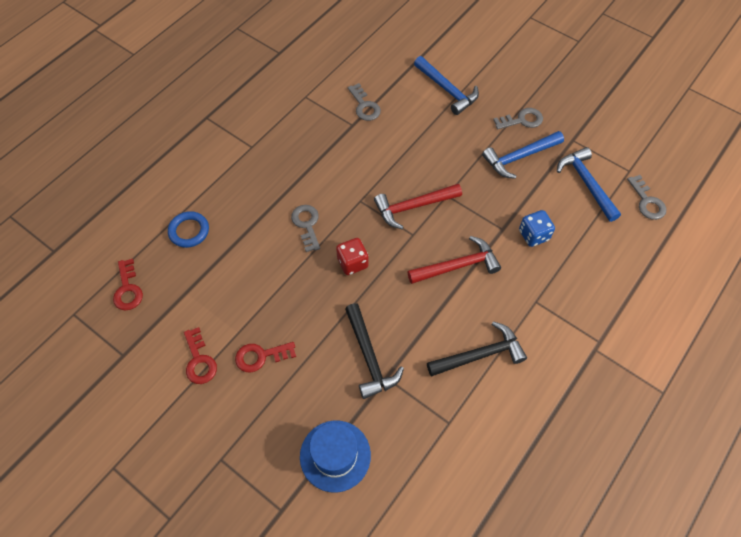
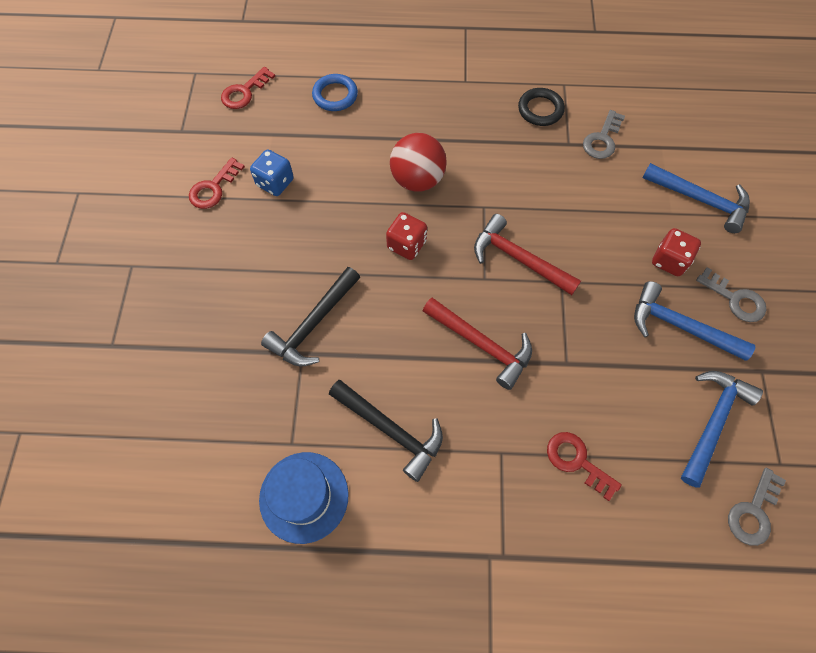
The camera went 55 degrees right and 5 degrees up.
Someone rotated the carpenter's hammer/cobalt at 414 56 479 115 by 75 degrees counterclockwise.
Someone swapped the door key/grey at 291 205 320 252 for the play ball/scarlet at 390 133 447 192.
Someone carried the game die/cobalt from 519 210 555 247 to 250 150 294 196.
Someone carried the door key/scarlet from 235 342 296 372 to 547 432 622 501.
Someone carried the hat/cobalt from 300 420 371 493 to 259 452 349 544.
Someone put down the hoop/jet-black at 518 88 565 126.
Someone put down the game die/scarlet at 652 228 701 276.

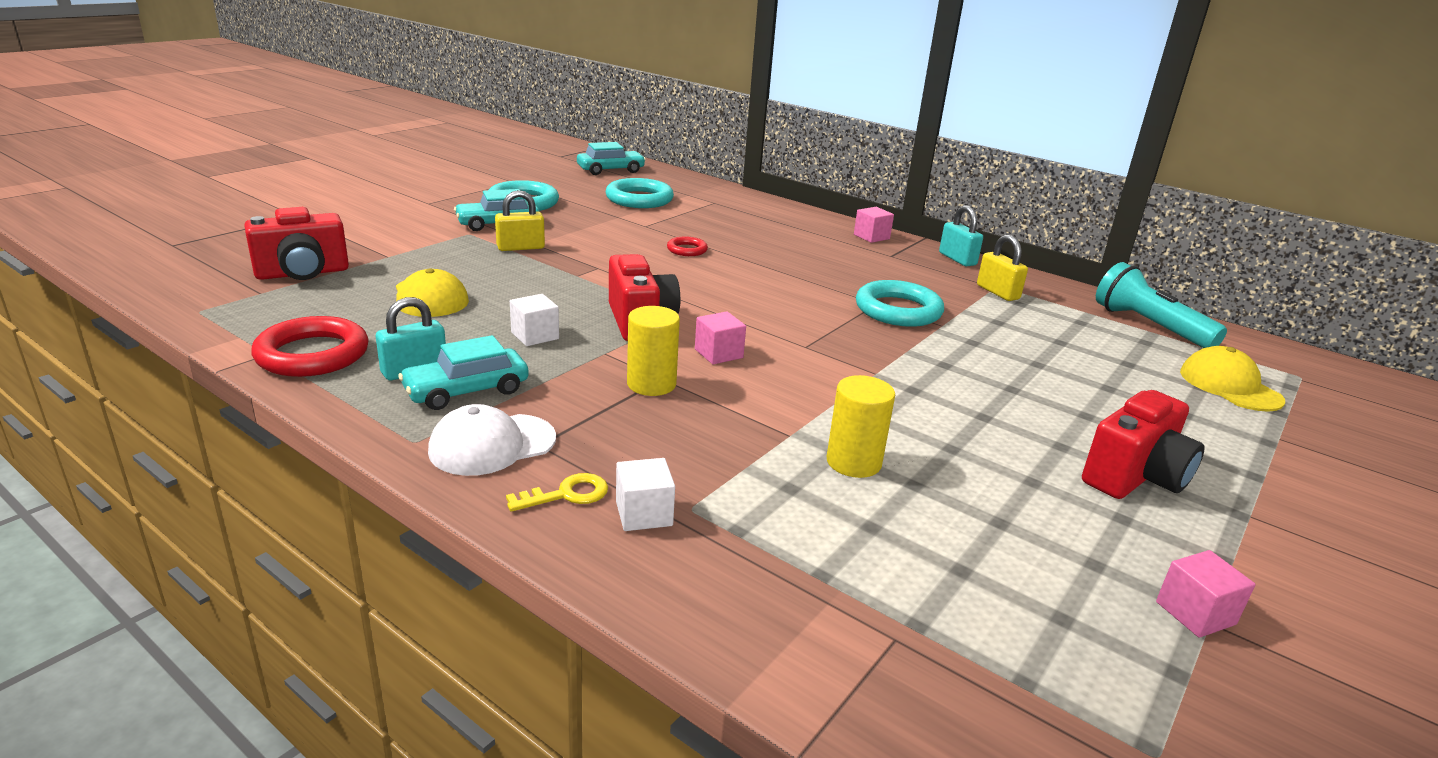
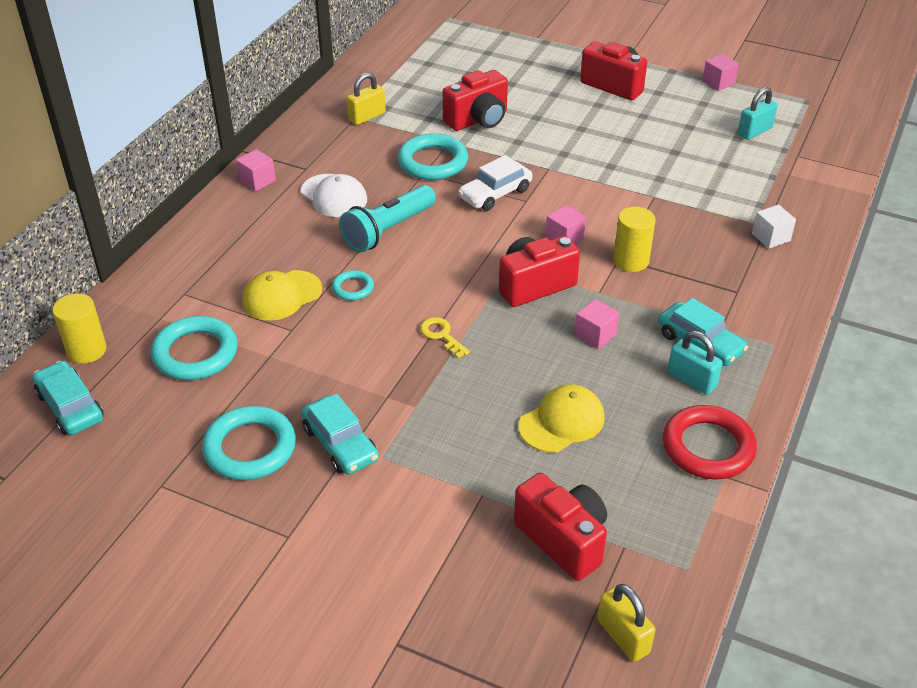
The camera went 100 degrees left and 15 degrees up.
Someone carried the lock/yellow from 495 190 545 251 to 597 584 656 662.
Someone carried the lock/turquoise from 939 205 983 266 to 738 87 778 140.
Someone repainted the hoop/scarlet at 667 236 708 256, which became the hoop/turquoise at 332 270 374 301.
Someone carried the pocket torch/turquoise from 1096 262 1227 348 to 339 185 436 252.
Someone repainted the cube/snow-white at 510 294 559 346, which became the cube/rosy at 575 299 619 349.
Someone carried the baseball cap/yellow from 1180 346 1285 412 to 242 270 322 321.
Someone carried the solid cylinder/yellow from 827 375 895 478 to 53 293 106 364.
Someone carried the baseball cap/snow-white from 428 404 556 476 to 301 174 367 217.
Someone carried the door key/yellow from 506 473 608 512 to 420 317 470 358.
Someone put down the camera/scarlet at 443 70 508 131.
Someone put down the toy car/snow-white at 458 155 533 211.

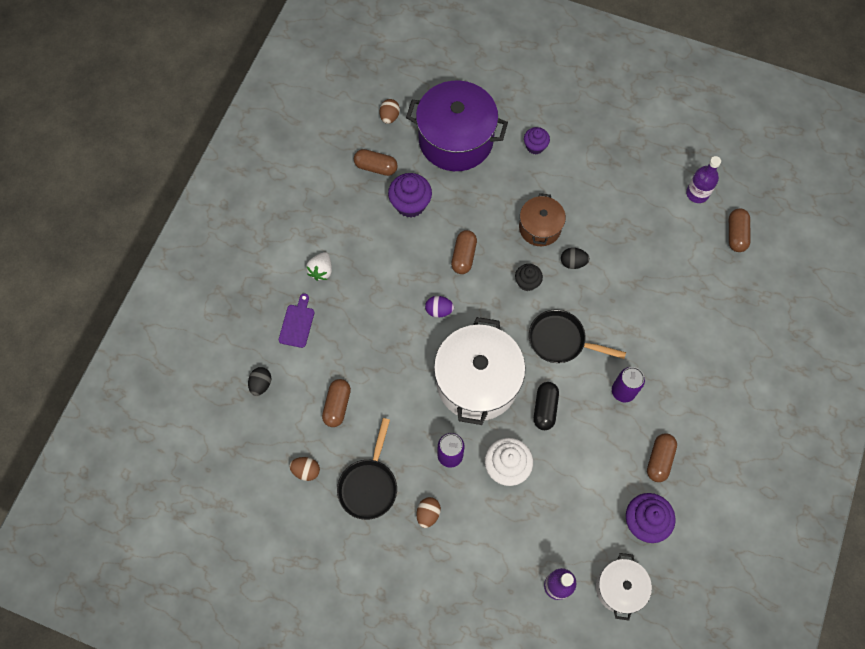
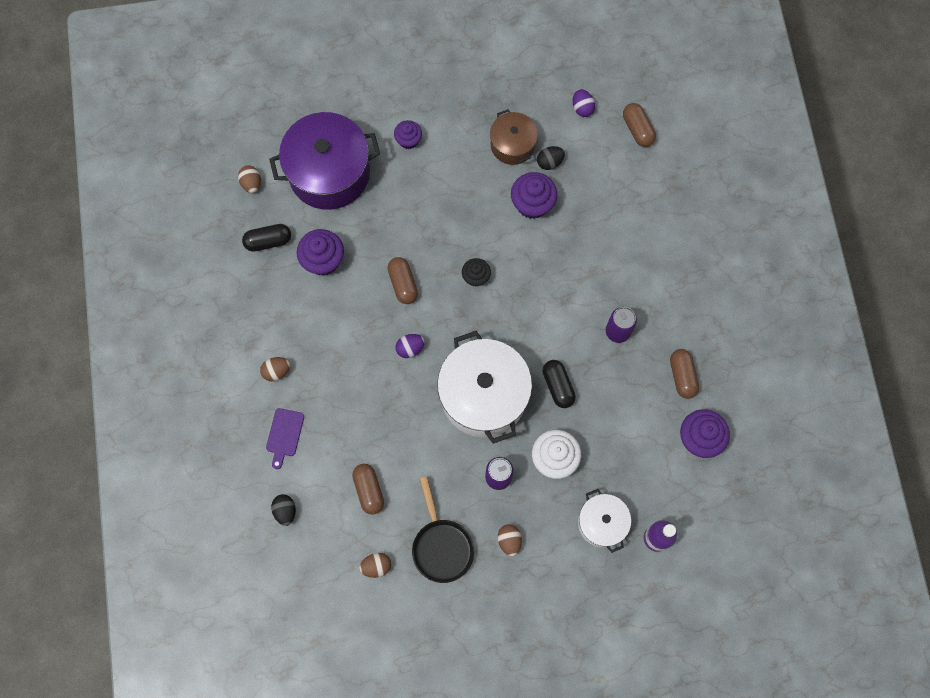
The camera went 30 degrees left and 5 degrees up.
Someone repainted the pill shape/dark brown at 354 149 398 176, which became the pill shape/jet-black at 242 224 291 252.
Someone swapped the flask/royal purple at 686 156 721 203 for the egg/royal purple at 573 89 595 117.
Someone carried the pot/dark brown from 519 193 566 246 to 490 109 538 165.
Someone carried the egg/jet-black from 561 248 590 269 to 537 146 565 170.
Someone swapped the toy strawberry/snow-white at 306 252 332 281 for the egg/dark brown at 260 357 290 381.
Someone rotated the chopping board/royal purple at 279 294 314 348 by 150 degrees counterclockwise.
Someone took away the skillet/jet-black at 529 310 626 363.
Someone carried the pot/snow-white from 596 553 652 621 to 578 489 631 553.
Someone put down the cupcake/royal purple at 511 172 557 219.

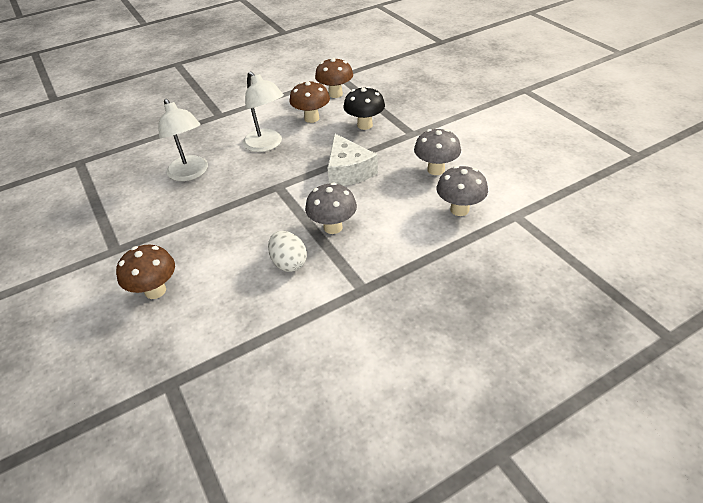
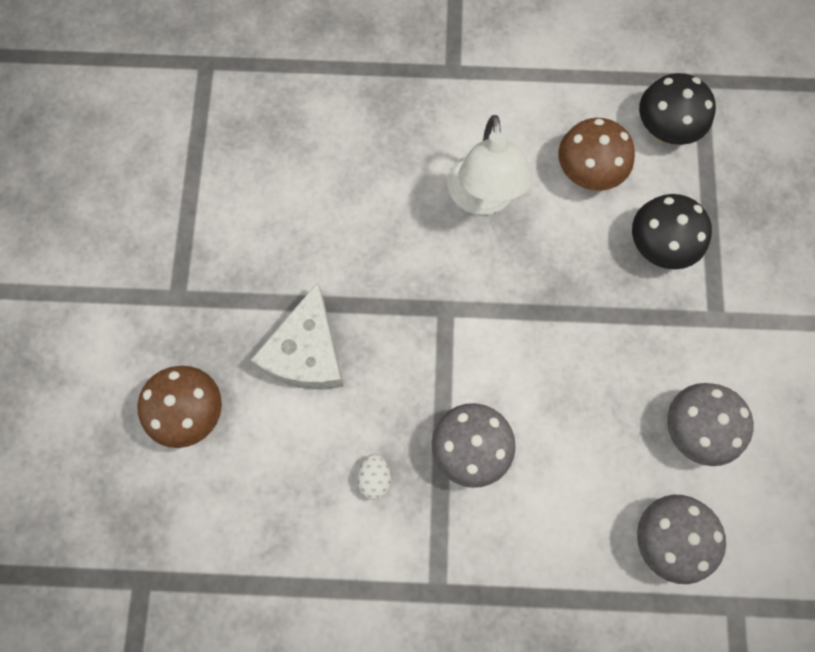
The camera went 30 degrees right and 30 degrees up.
Someone repainted the toadstool/dark brown at 315 57 353 98, which became the toadstool/jet-black at 639 73 716 145.
Someone took away the lamp/snow-white at 159 99 208 181.
Someone carried the cheese wedge/snow-white from 328 133 378 186 to 251 282 344 390.
Someone scaled the egg/snow-white at 268 231 307 272 by 0.63.

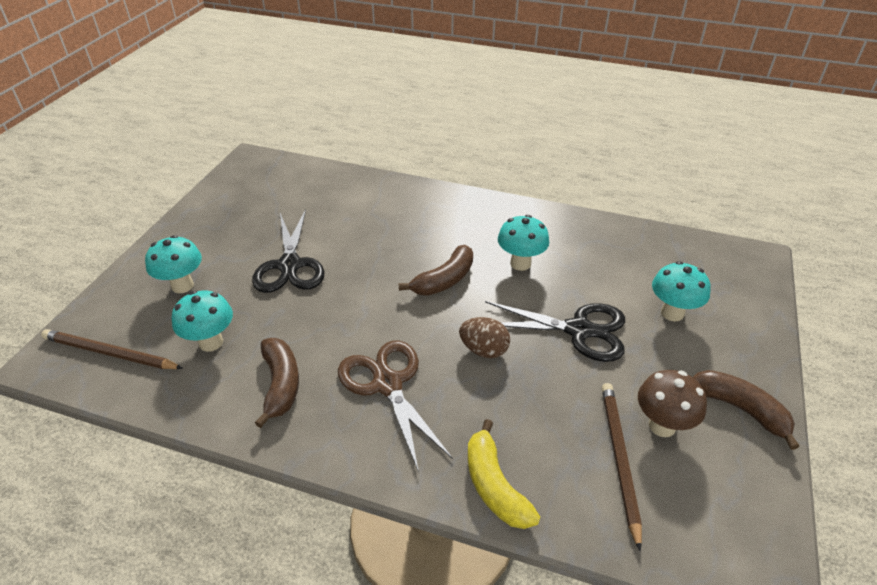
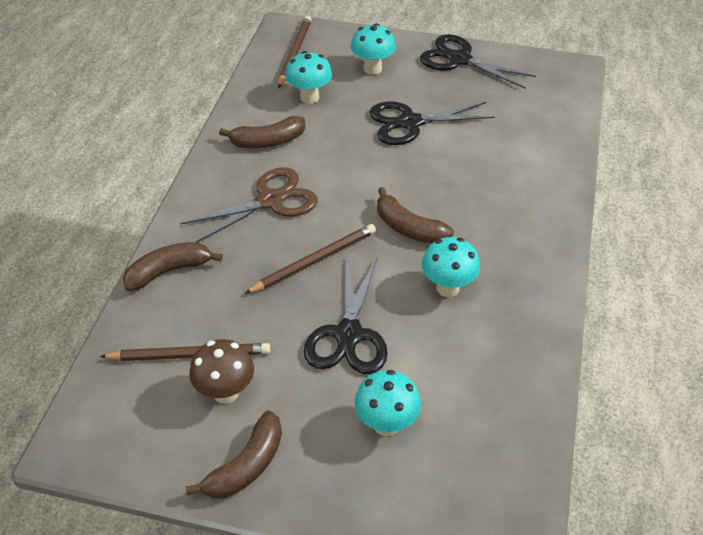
The camera went 85 degrees right and 5 degrees up.
Someone swapped the egg/dark brown at 459 317 510 358 for the lead pencil/dark brown at 244 224 376 294.
Someone repainted the toy banana/yellow at 468 419 540 529, which became the toy banana/dark brown at 123 242 223 291.
Someone put down the scissors/jet-black at 420 34 536 89.

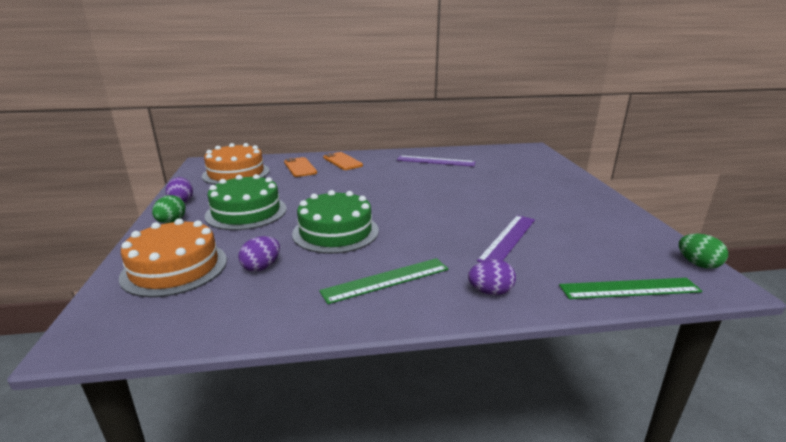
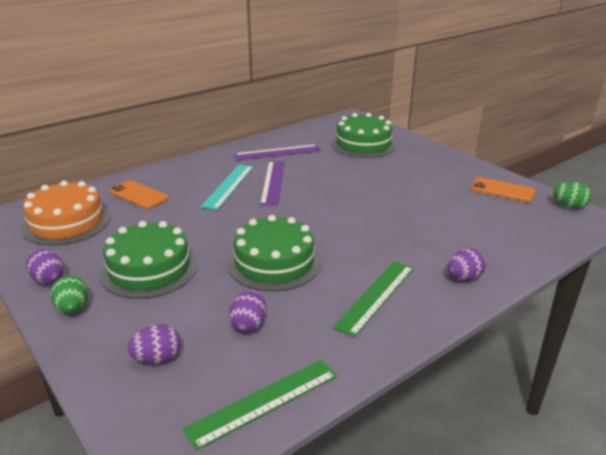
The camera went 30 degrees left and 5 degrees up.
Someone carried the smartphone/bright orange from 323 152 363 170 to 471 177 535 202.
Someone carried the ruler/royal purple from 477 215 535 262 to 260 161 285 206.
Someone swapped the gateau/bright orange at 119 219 227 297 for the egg/royal purple at 127 324 181 364.
Someone carried the ruler/green from 559 278 702 299 to 183 360 337 451.
Someone put down the gateau/green at 331 113 396 158.
Someone put down the ruler/turquoise at 201 165 253 210.

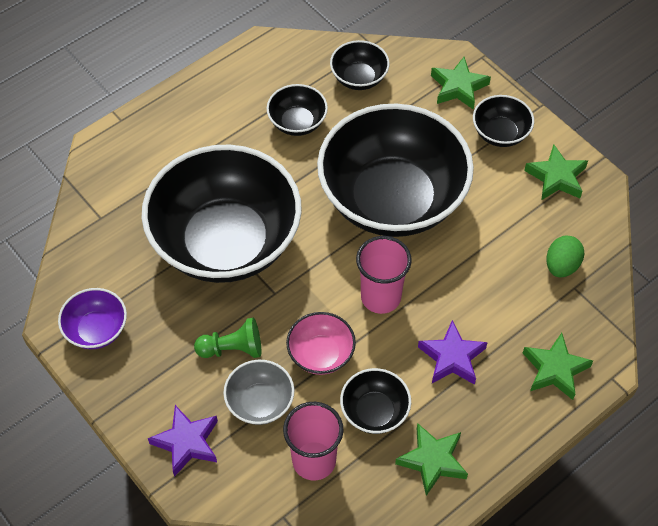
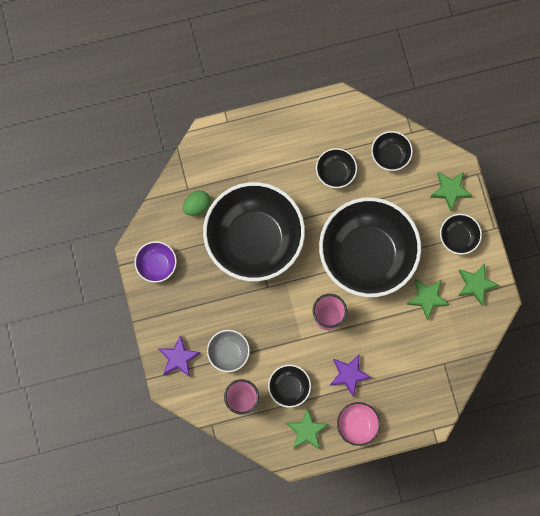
The camera went 25 degrees right and 20 degrees up.
Someone carried the egg/green from 547 236 584 277 to 183 191 211 216.
Someone carried the serving bowl/rosy from 286 312 356 375 to 337 402 380 446.
Someone took away the pawn/green at 194 318 261 358.
Someone carried the star shape/green from 523 333 593 400 to 406 279 450 320.

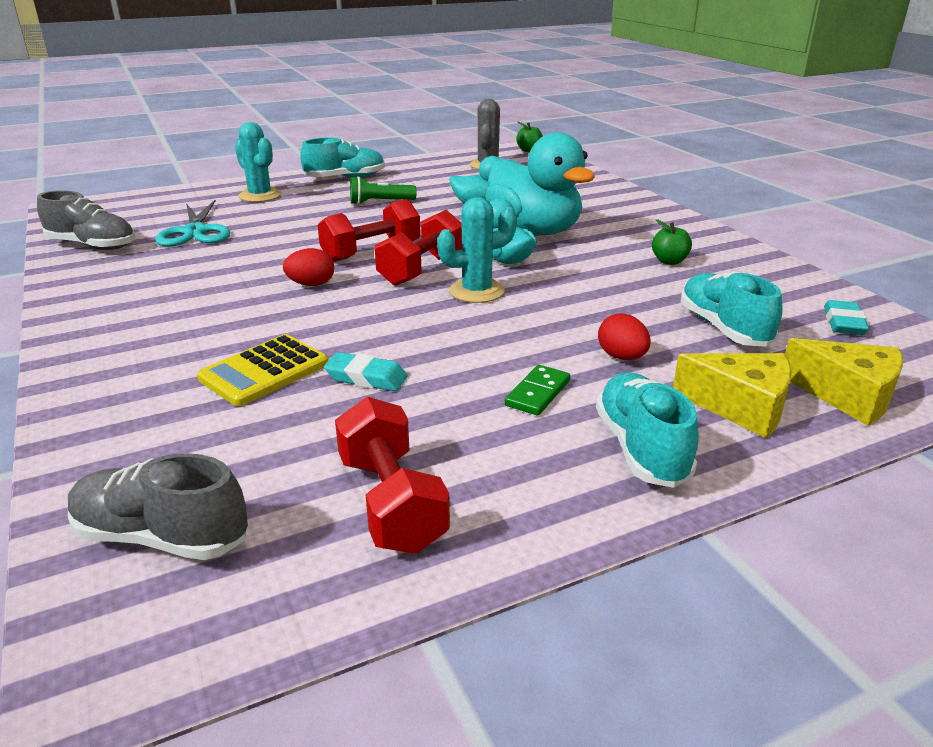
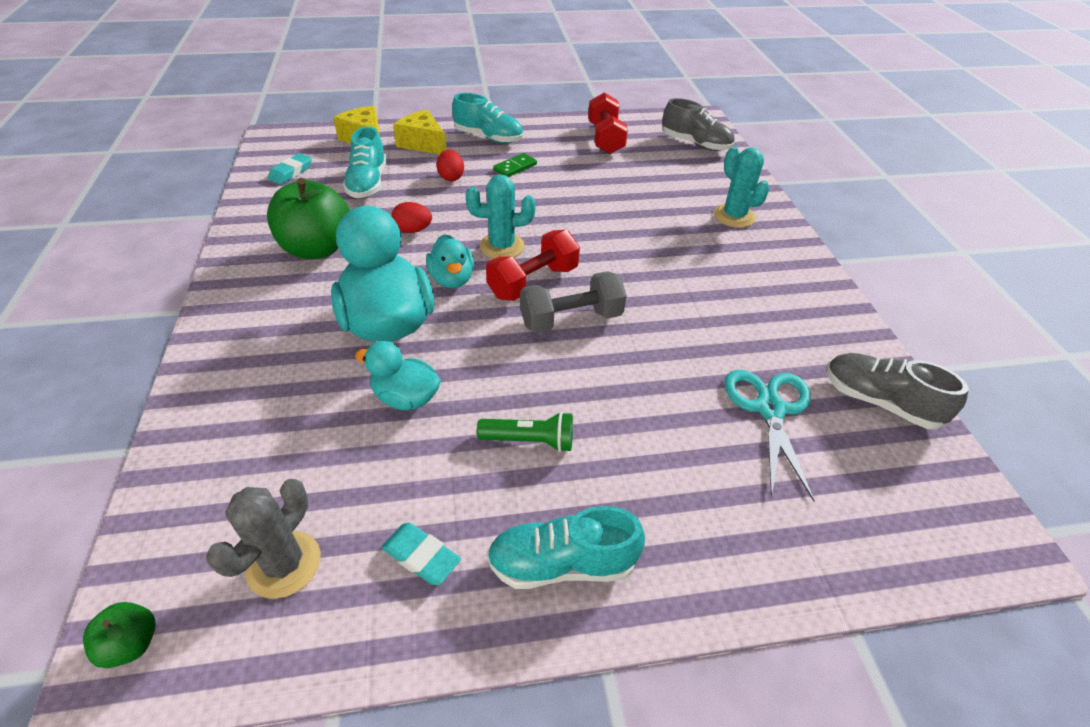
The camera went 165 degrees left and 15 degrees up.
Someone carried the prickly plant/turquoise from 235 122 281 202 to 714 147 770 228.
Someone repainted the free weight/scarlet at 318 199 421 262, which became the free weight/grey at 520 271 627 333.
Someone scaled the apple fruit/green at 652 219 692 265 by 2.21.
Someone carried the egg/scarlet from 283 248 334 286 to 391 202 432 233.
Someone took away the calculator/yellow at 197 334 328 406.
Someone carried the gum eraser/turquoise from 324 352 407 391 to 381 523 461 585.
Someone rotated the sneaker/turquoise at 596 372 699 488 by 75 degrees counterclockwise.

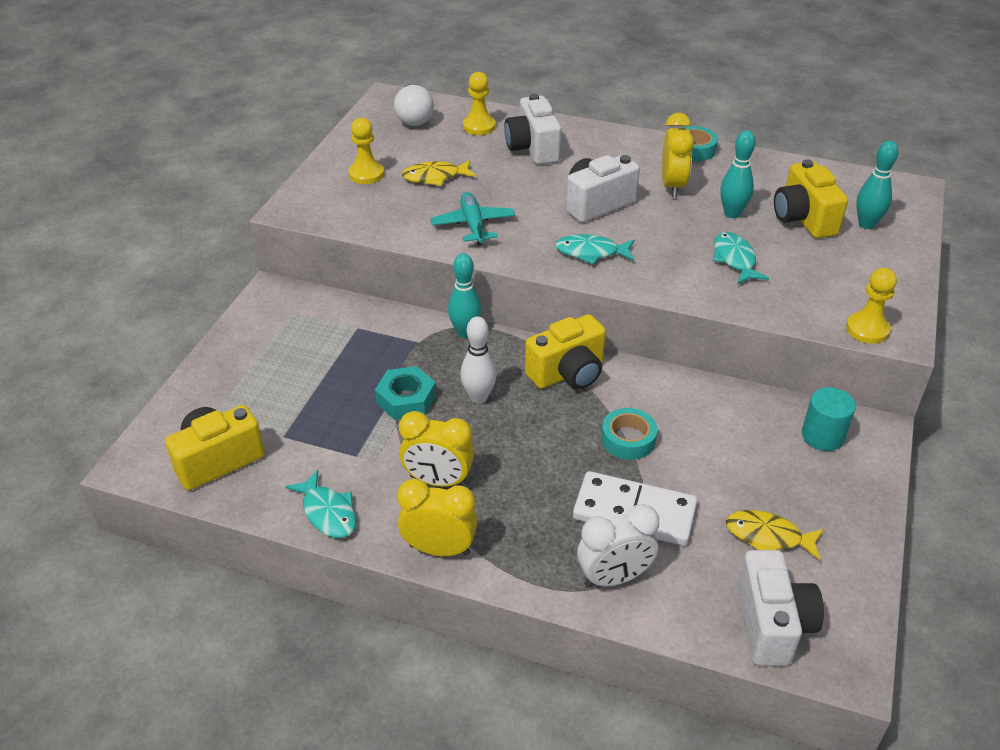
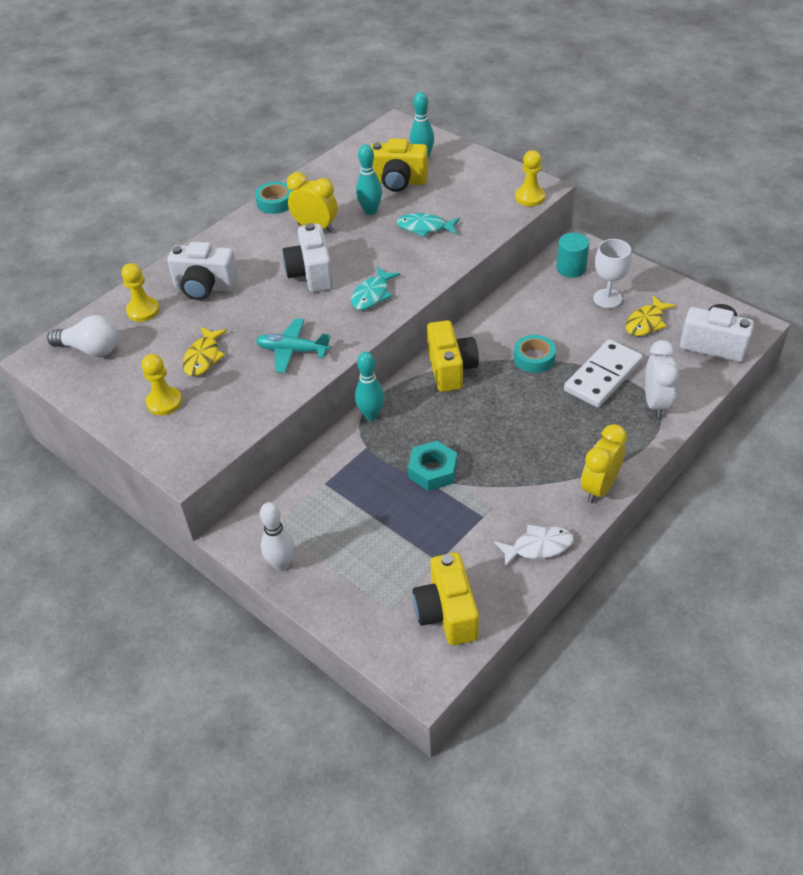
The camera went 65 degrees left and 5 degrees up.
Someone carried the tenpin/snow-white from 460 316 497 404 to 260 502 295 571.
Someone took away the clock/yellow at 399 411 474 487.
Someone repainted the fish/turquoise at 285 470 356 538, which became the fish/snow-white at 494 525 574 568.
Someone put down the chalice/snow-white at 593 239 632 308.

